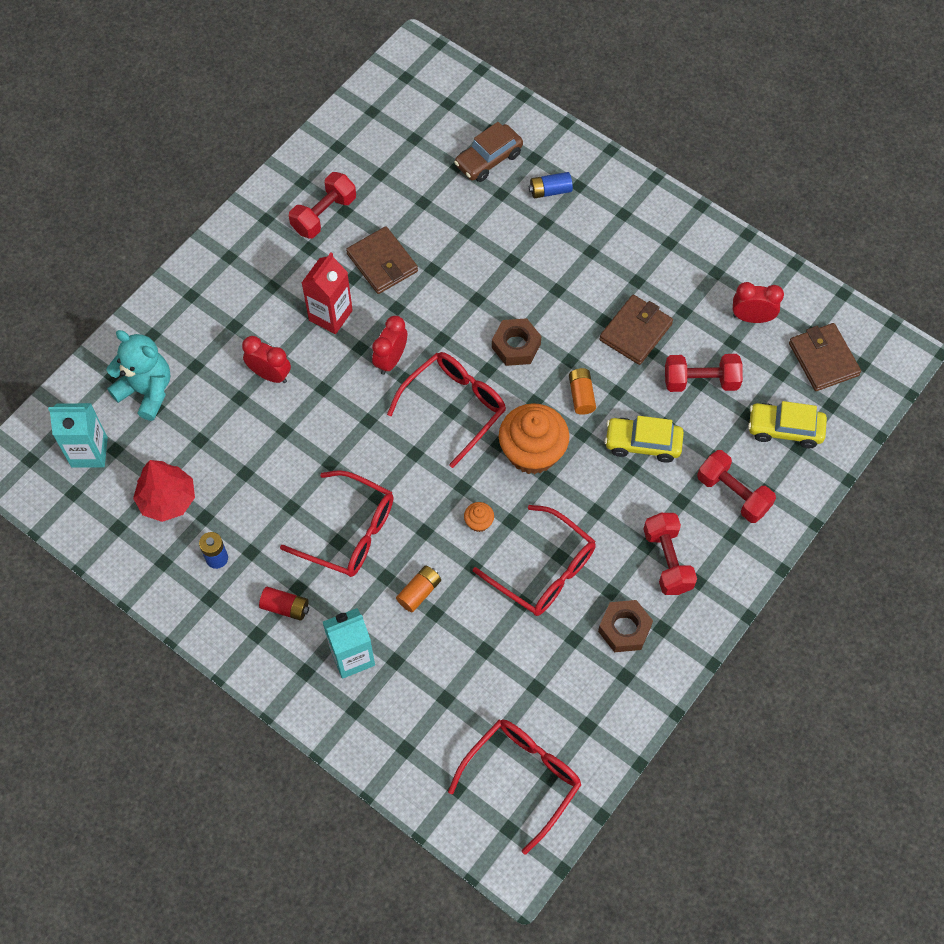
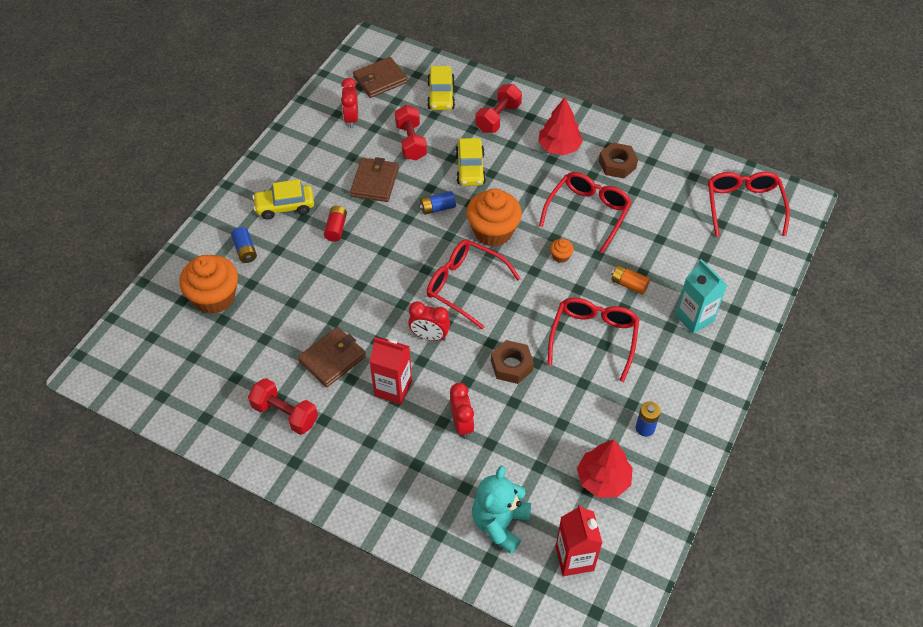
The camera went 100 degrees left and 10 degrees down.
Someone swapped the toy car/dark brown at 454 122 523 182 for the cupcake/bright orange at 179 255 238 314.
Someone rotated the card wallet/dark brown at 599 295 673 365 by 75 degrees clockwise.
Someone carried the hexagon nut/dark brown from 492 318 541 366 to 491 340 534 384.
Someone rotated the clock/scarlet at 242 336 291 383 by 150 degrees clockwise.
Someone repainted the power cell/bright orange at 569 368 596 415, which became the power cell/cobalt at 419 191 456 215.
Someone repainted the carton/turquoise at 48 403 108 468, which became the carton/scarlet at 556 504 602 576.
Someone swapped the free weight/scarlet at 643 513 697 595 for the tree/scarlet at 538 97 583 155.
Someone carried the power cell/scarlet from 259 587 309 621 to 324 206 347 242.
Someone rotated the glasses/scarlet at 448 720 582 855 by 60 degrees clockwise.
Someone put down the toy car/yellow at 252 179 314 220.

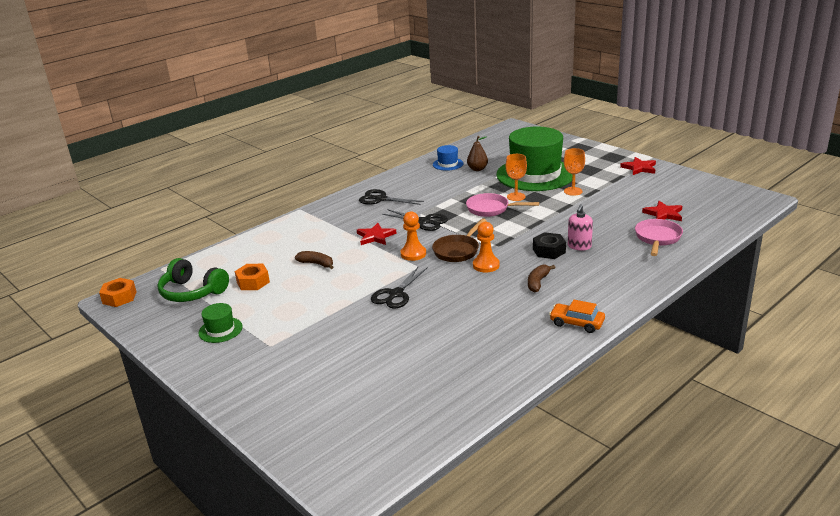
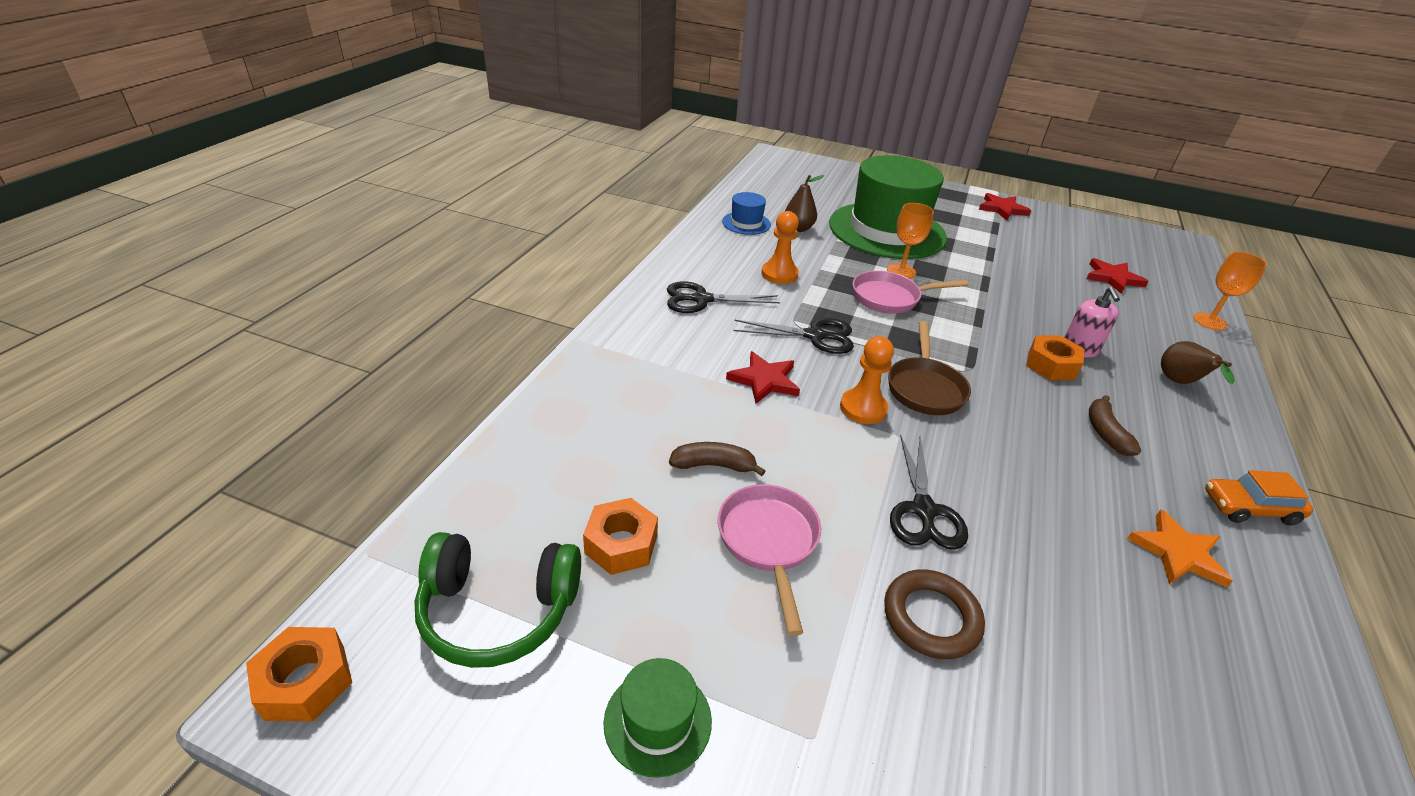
The camera went 30 degrees left and 10 degrees up.
Someone carried the chalice/bright orange from 564 148 585 196 to 1193 252 1267 330.
Someone carried the skillet/rosy from 635 219 683 256 to 718 484 821 636.
Someone carried the pawn/bright orange from 473 222 500 272 to 761 211 799 284.
Someone repainted the hexagon nut/jet-black at 533 232 566 259, which became the hexagon nut/bright orange at 1026 335 1084 380.
Someone put down the pear/dark brown at 1161 341 1235 384.
Someone put down the star shape/bright orange at 1127 509 1233 587.
Someone put down the hoop/dark brown at 884 569 985 659.

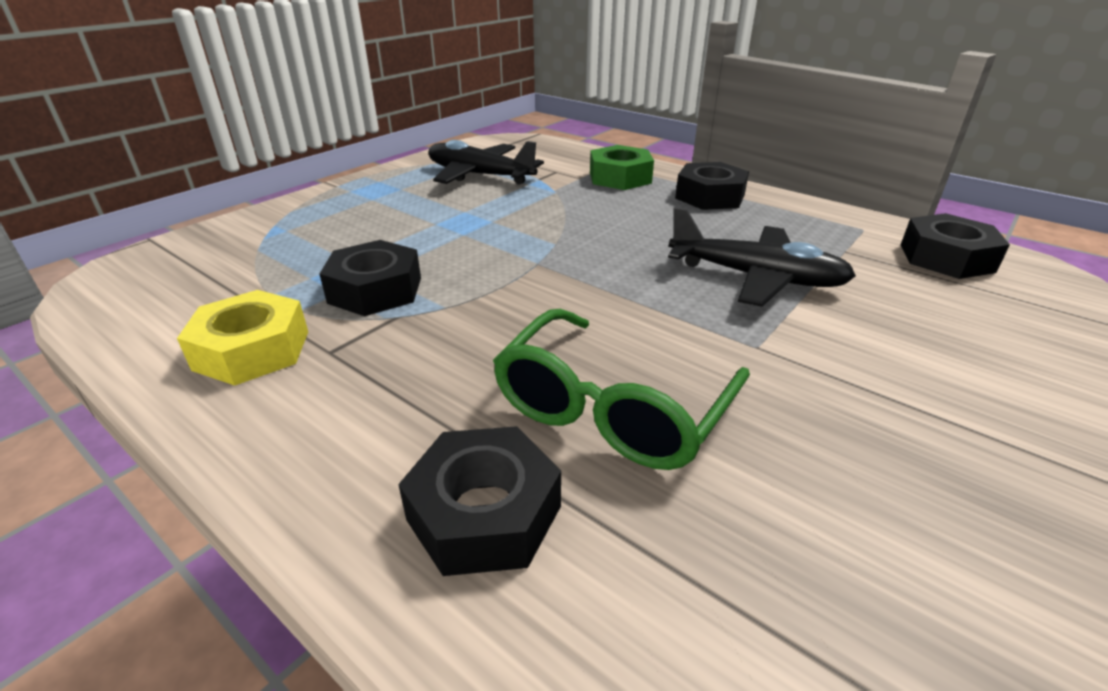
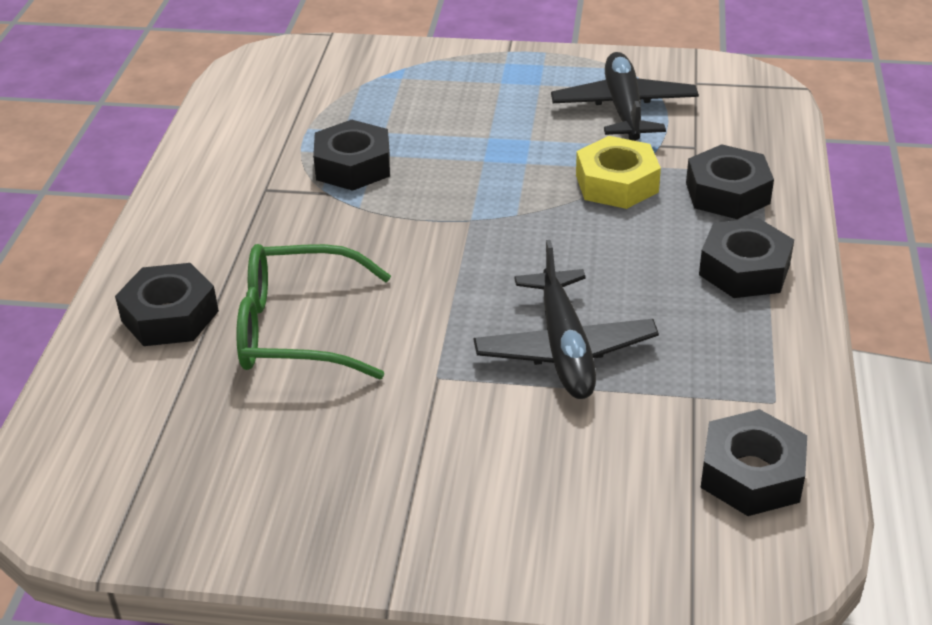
The camera went 60 degrees right and 5 degrees up.
Someone repainted the hexagon nut/green at 590 145 654 190, which became the hexagon nut/jet-black at 686 144 774 219.
Someone carried the hexagon nut/yellow from 177 290 308 386 to 576 136 661 209.

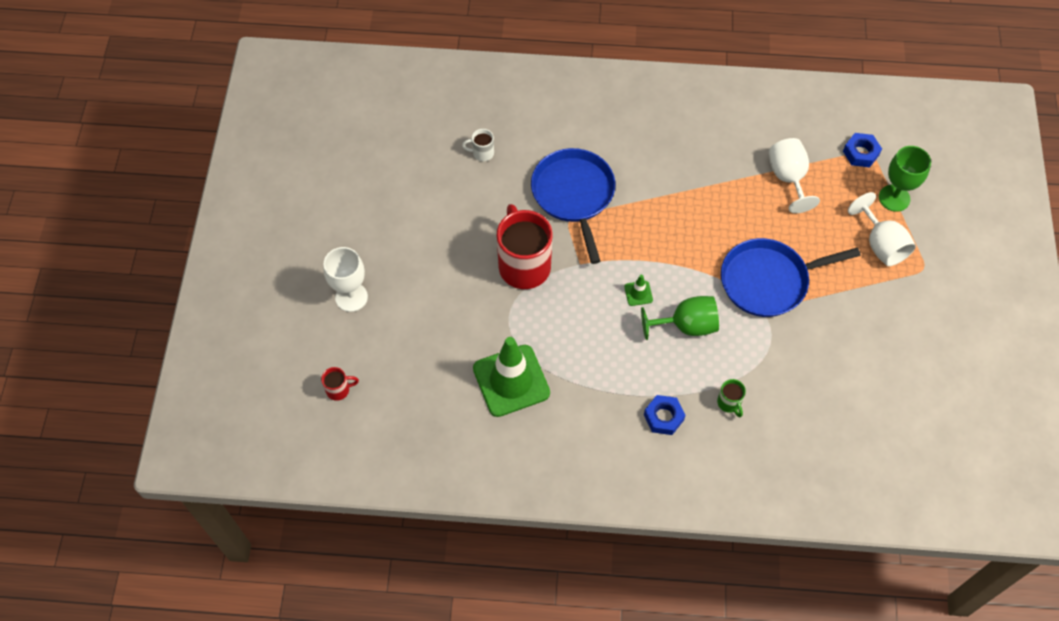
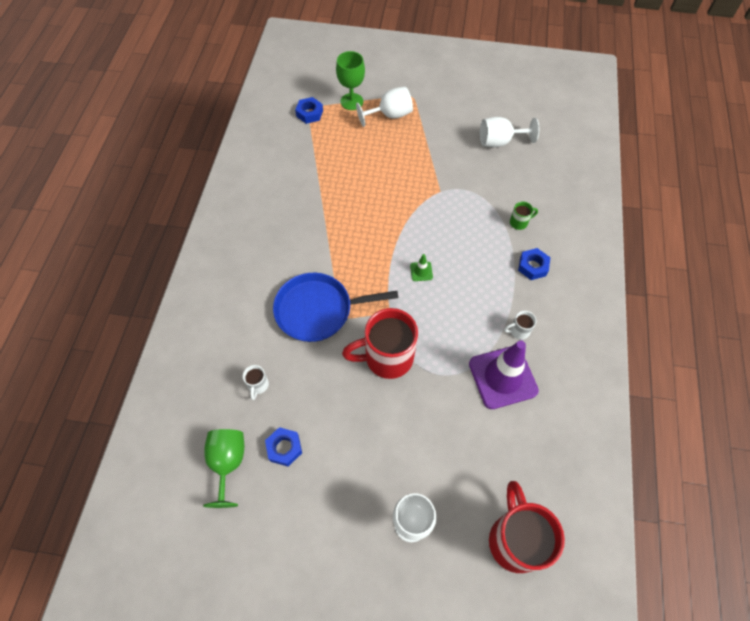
The camera went 85 degrees left and 0 degrees up.
Someone carried the chalice/snow-white from 769 138 820 213 to 480 117 539 147.
Someone took away the skillet/cobalt at 721 238 861 317.
Someone carried the chalice/green from 641 296 719 340 to 203 429 244 508.
Someone repainted the safety cone/green at 473 337 550 417, which became the safety cone/royal purple at 469 340 539 409.
Someone scaled the coffee mug/scarlet at 321 367 359 401 by 2.34.
Someone put down the coffee mug/snow-white at 504 311 536 340.
Someone put down the hexagon nut/cobalt at 265 427 302 466.

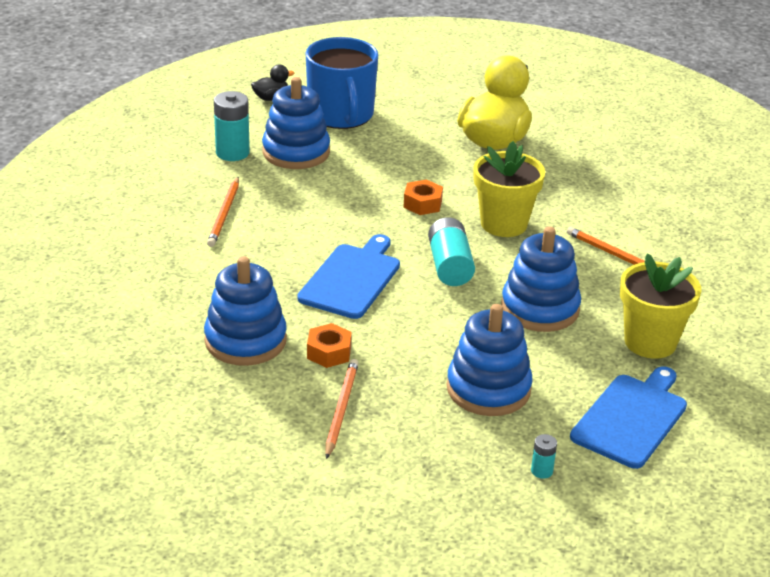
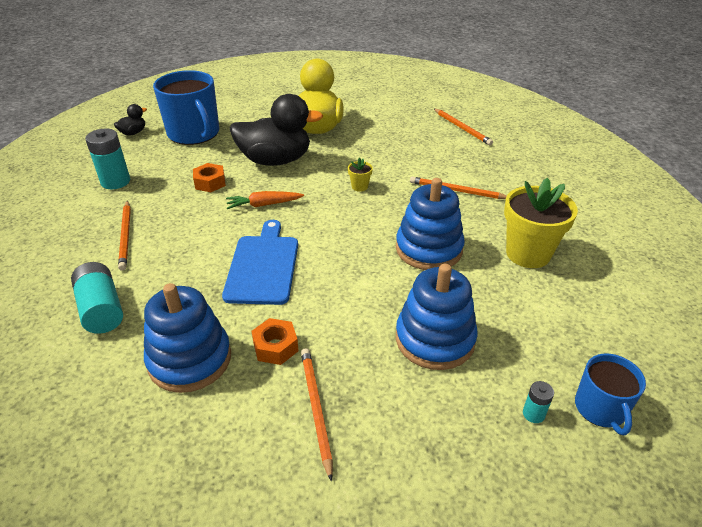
The camera went 20 degrees left and 5 degrees up.
Someone took away the stacking toy/cobalt at 262 77 330 169.
Someone scaled the plant pot/yellow at 474 141 545 237 by 0.43.
Someone carried the hexagon nut/bright orange from 403 179 443 215 to 193 163 226 192.
Someone carried the power cell/turquoise from 428 217 475 286 to 71 262 123 334.
Someone took away the chopping board/cobalt at 570 366 687 469.
Someone put down the duck/jet-black at 230 94 323 166.
Someone put down the lead pencil/bright orange at 433 108 493 145.
Someone put down the root vegetable/bright orange at 226 191 304 209.
Someone put down the coffee mug/cobalt at 575 354 646 435.

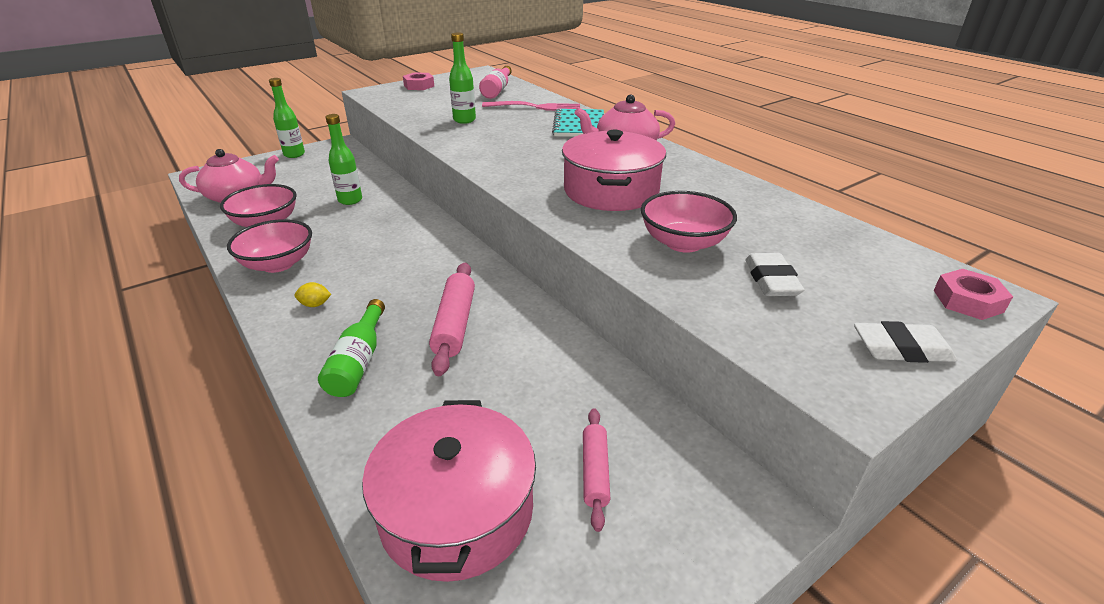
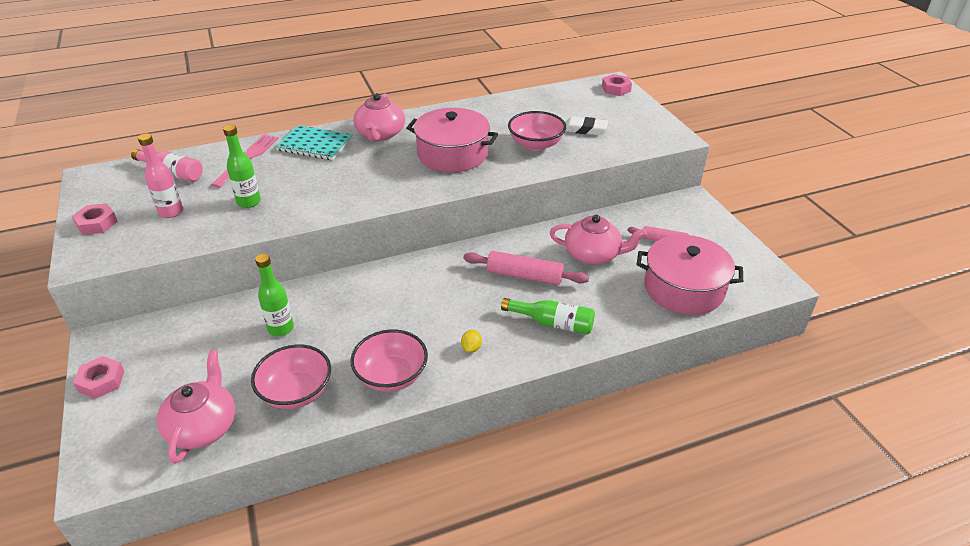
The camera went 75 degrees left and 5 degrees up.
Someone swapped the flask/green at 269 78 305 158 for the hexagon nut/rosy at 73 356 124 399.
Someone took away the gum eraser/snow-white at 854 321 957 363.
Someone put down the flask/rosy at 138 133 183 218.
Someone put down the teapot/rosy at 550 215 647 264.

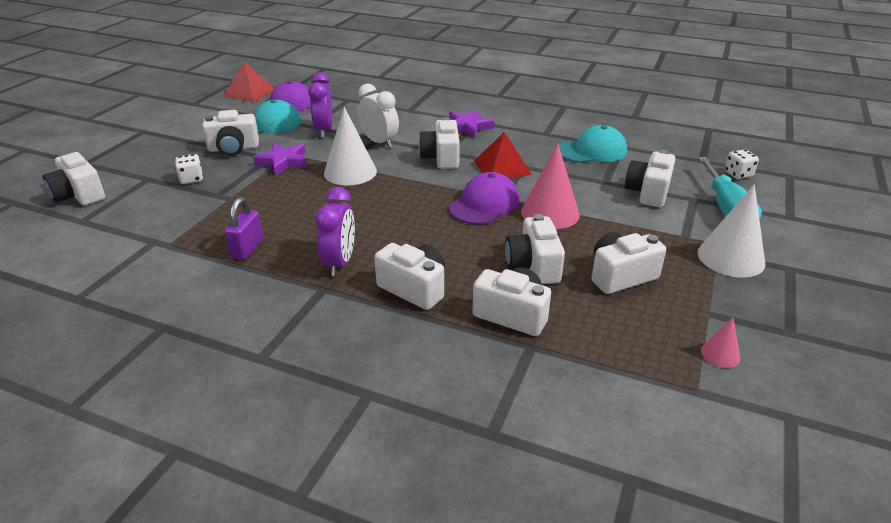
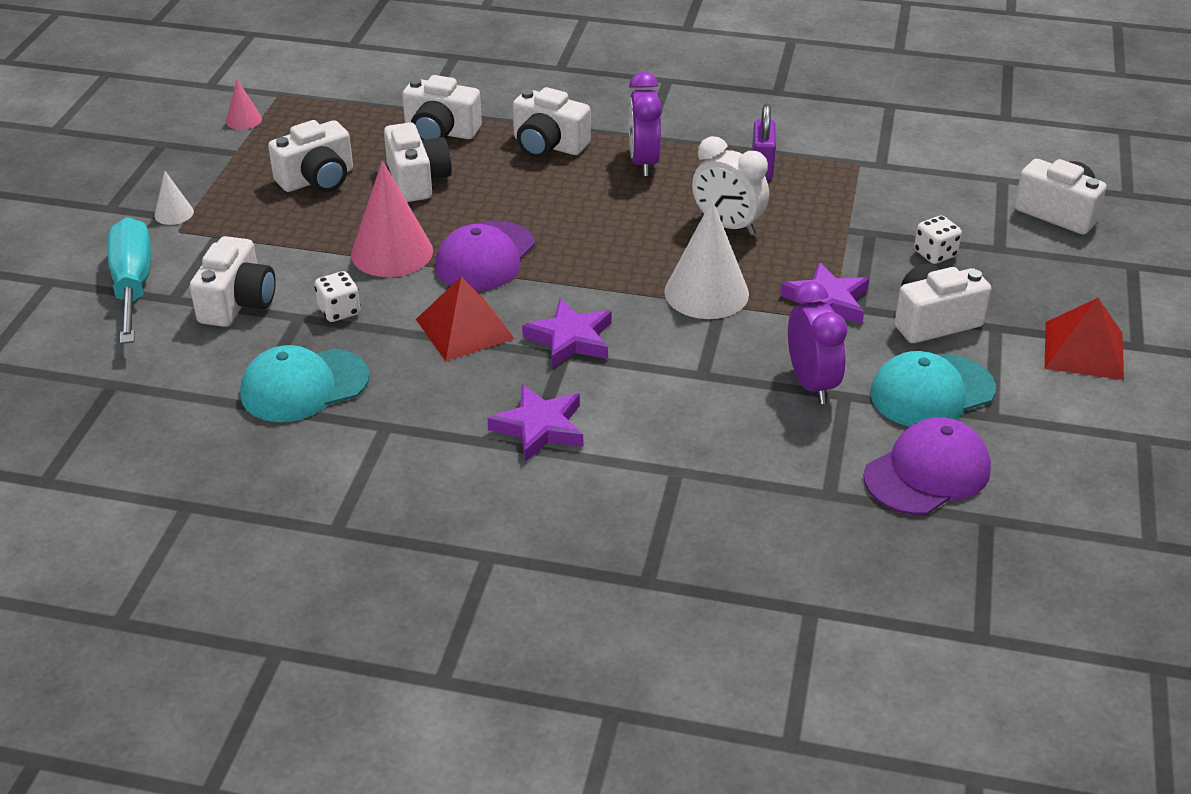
The camera went 170 degrees right and 5 degrees up.
Someone carried the solid pyramid/scarlet from 224 62 274 102 to 1045 298 1124 380.
Someone carried the clock/snow-white from 358 84 399 148 to 692 136 769 236.
Someone swapped the camera/snow-white at 419 117 460 169 for the star shape/royal purple at 522 299 612 368.
Someone carried the game die/snow-white from 725 150 759 179 to 315 271 361 322.
Someone scaled the solid cone/snow-white at 697 184 765 278 by 0.49.

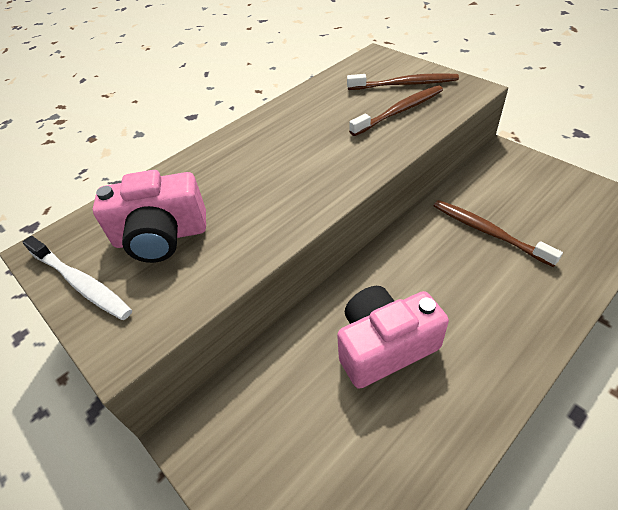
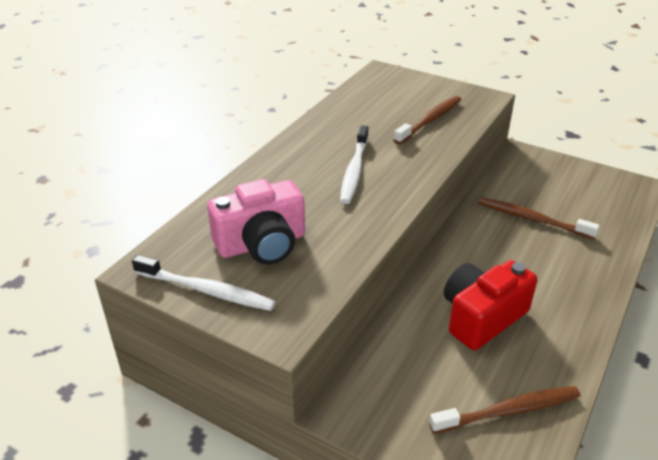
The camera went 20 degrees left and 10 degrees down.
Someone carried the dental brush/dark brown from 347 73 459 90 to 429 386 580 434.
Someone repainted the camera/rosy at 337 286 449 389, which became the camera/scarlet at 444 260 537 350.
Someone put down the dental brush/snow-white at 340 125 369 204.

